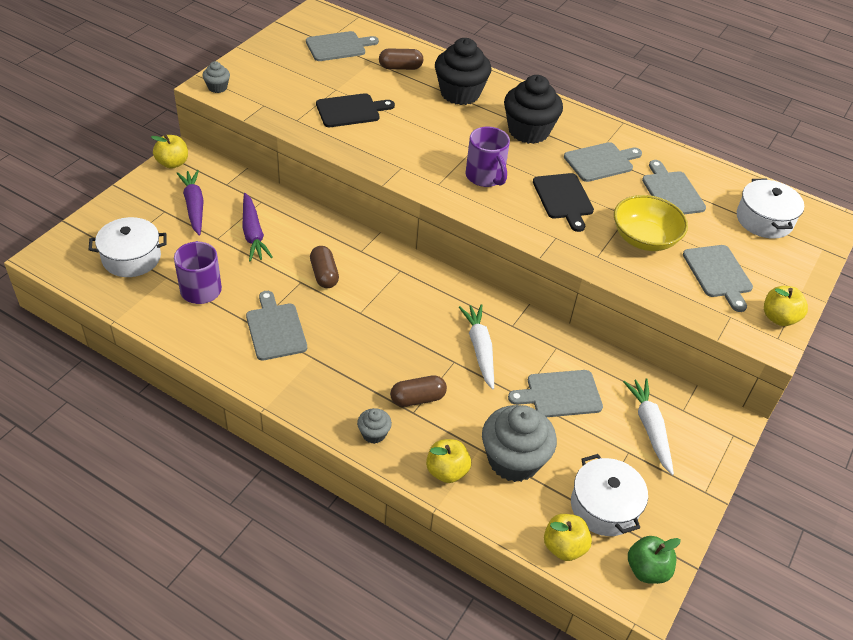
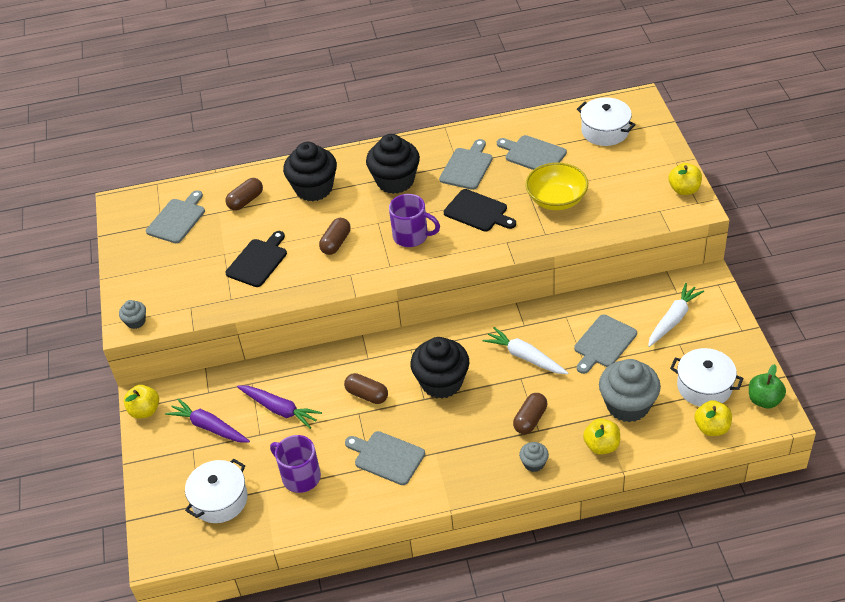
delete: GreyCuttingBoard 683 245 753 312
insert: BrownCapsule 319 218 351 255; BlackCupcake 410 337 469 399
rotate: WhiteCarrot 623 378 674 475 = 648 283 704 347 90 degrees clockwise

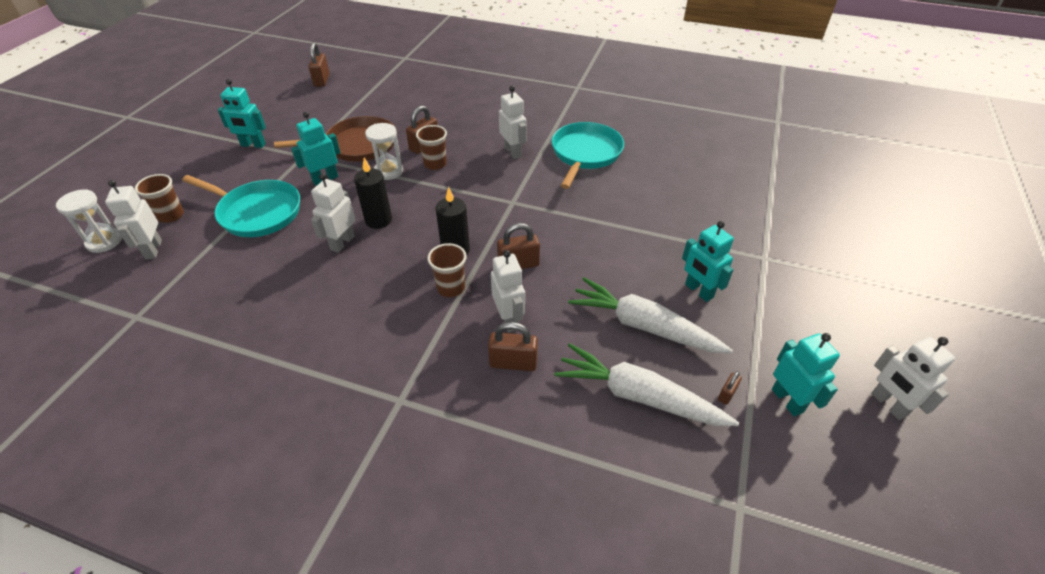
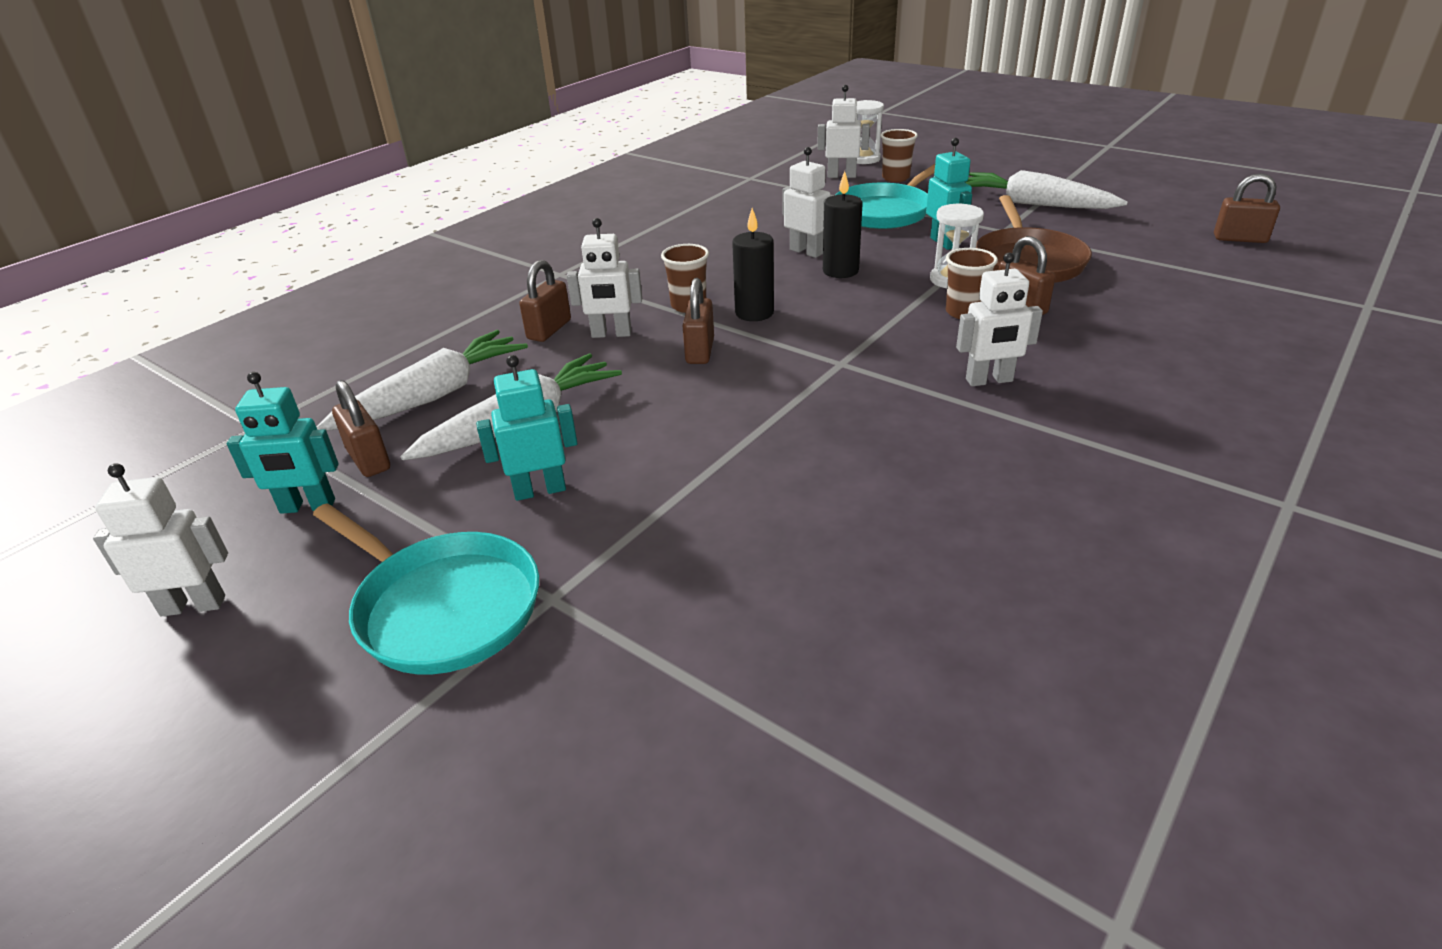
move: TurquoisePan 552 122 624 189 to 313 503 539 674
replace: TurquoiseRobot 218 79 266 148 to WhiteCarrot 965 170 1128 209
resize: BrownPadlock 718 371 742 405 = 332 380 390 477 x1.86

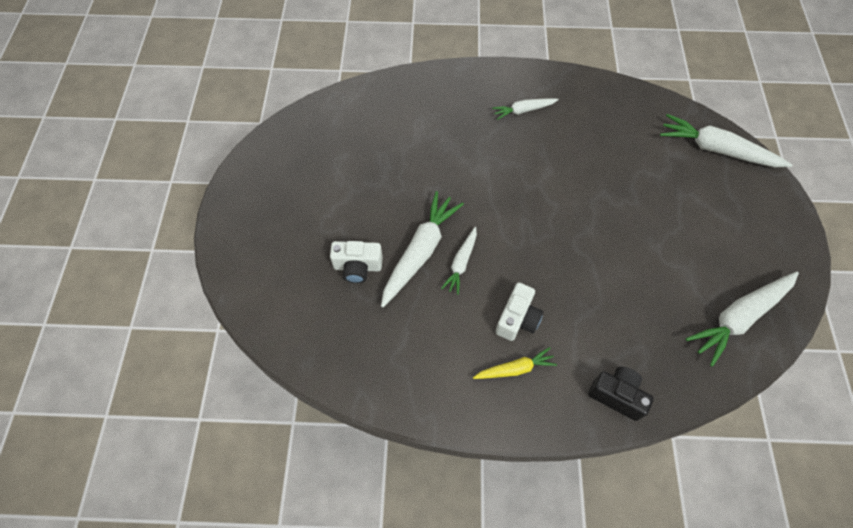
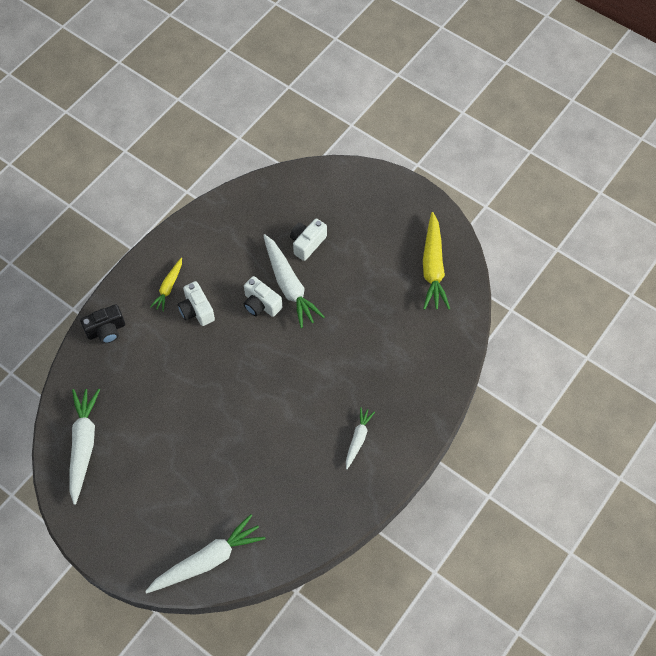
insert: YellowCarrot 423 212 450 310
replace: WhiteCarrot 441 227 477 295 to WhiteCamera 243 276 282 317

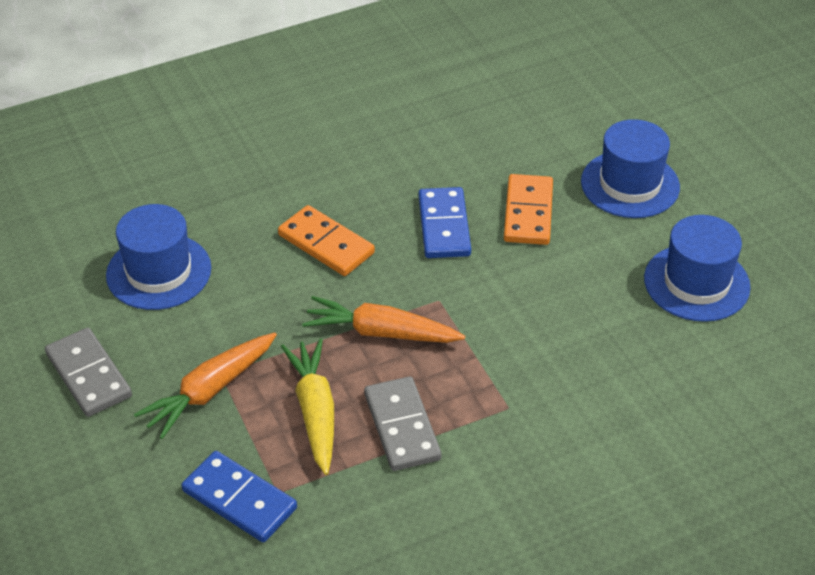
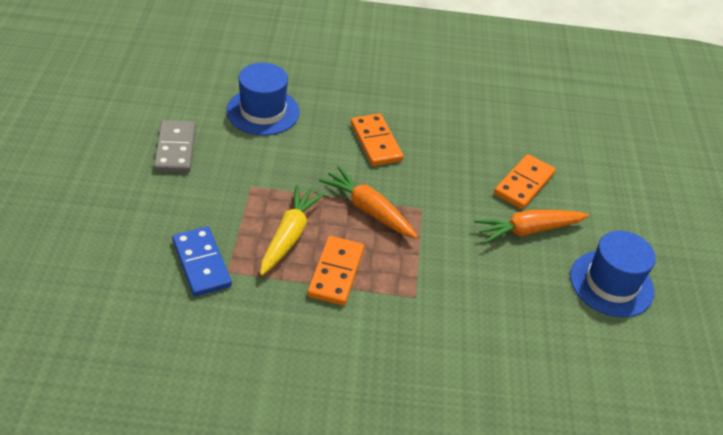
delete: BlueDomino 418 187 471 258; BlueHat 581 119 680 218
move: OrangeCarrot 134 333 277 439 to 474 210 589 243
recolor: GreyDomino 364 376 441 471 to OrangeDomino 307 236 364 306

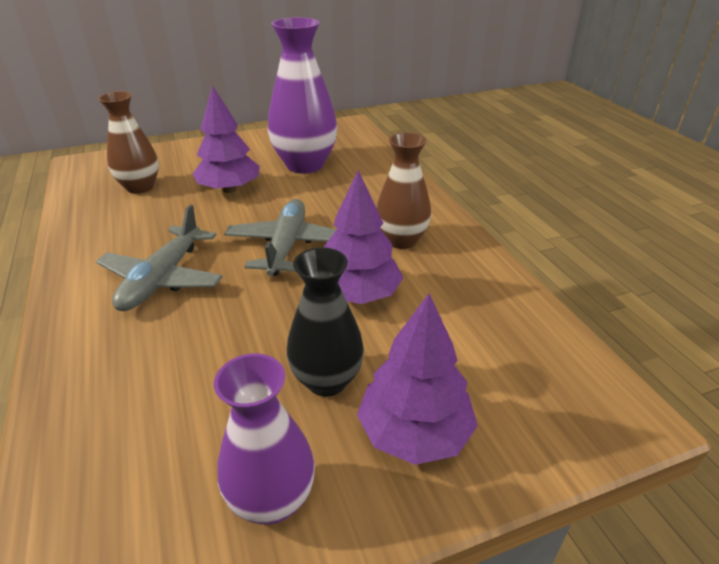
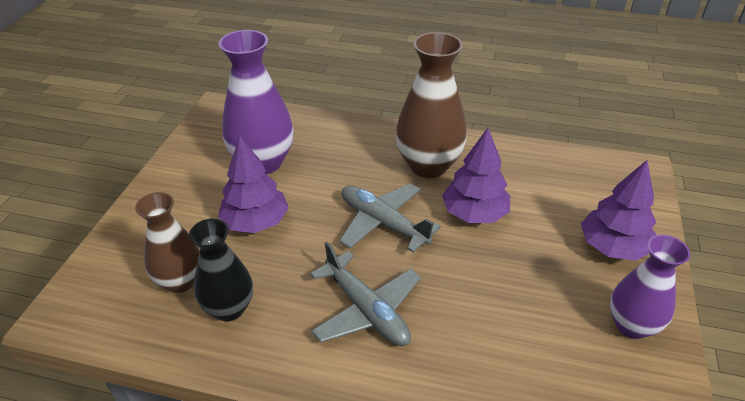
move: BlackVase 287 247 364 397 to 189 219 253 321
resize: BrownVase 377 133 431 249 = 396 32 467 178 x1.55

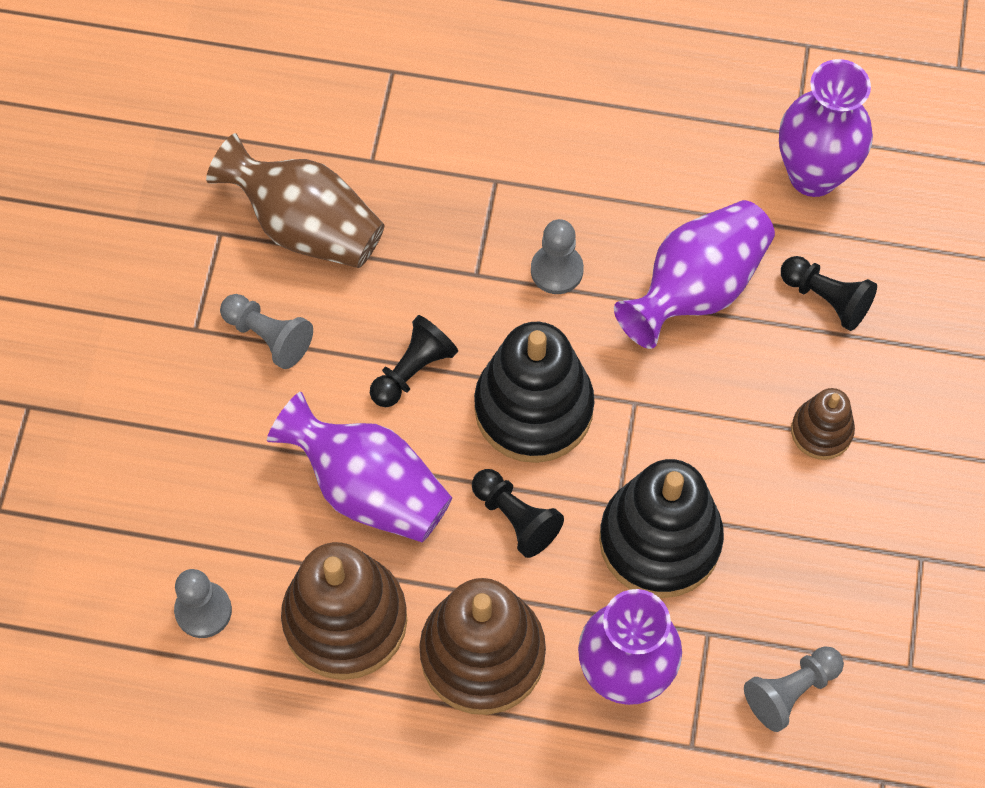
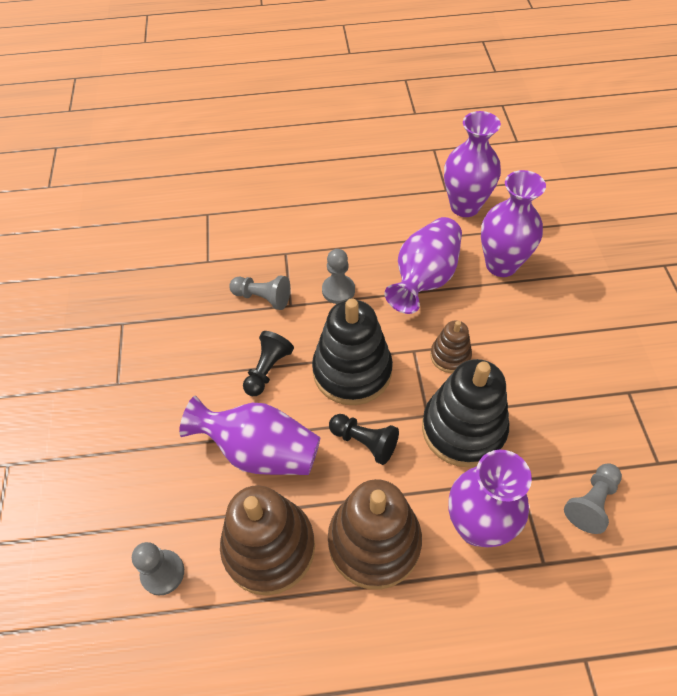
delete: BrownVase 206 133 384 268
move: GreyPawn 220 294 313 369 to 229 275 290 310; BrownStackingToy 791 388 855 460 to 430 320 472 373
replace: BlackPawn 781 256 877 331 to PurpleVase 481 170 546 277

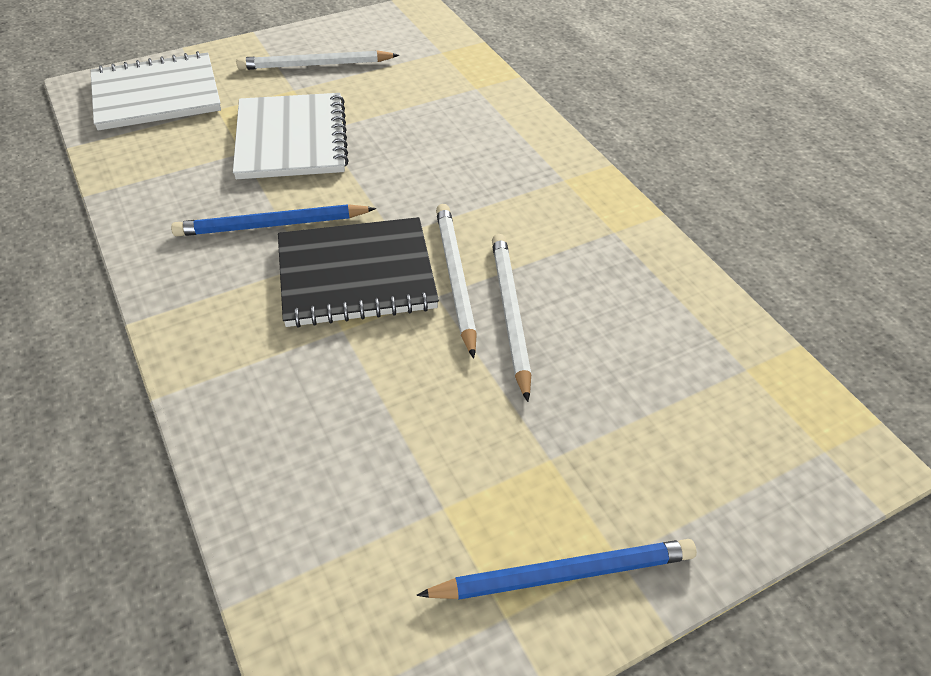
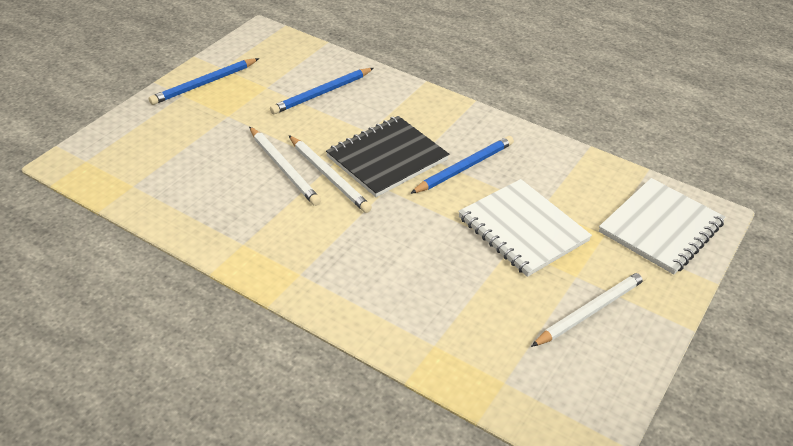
insert: BluePencil 270 68 374 114

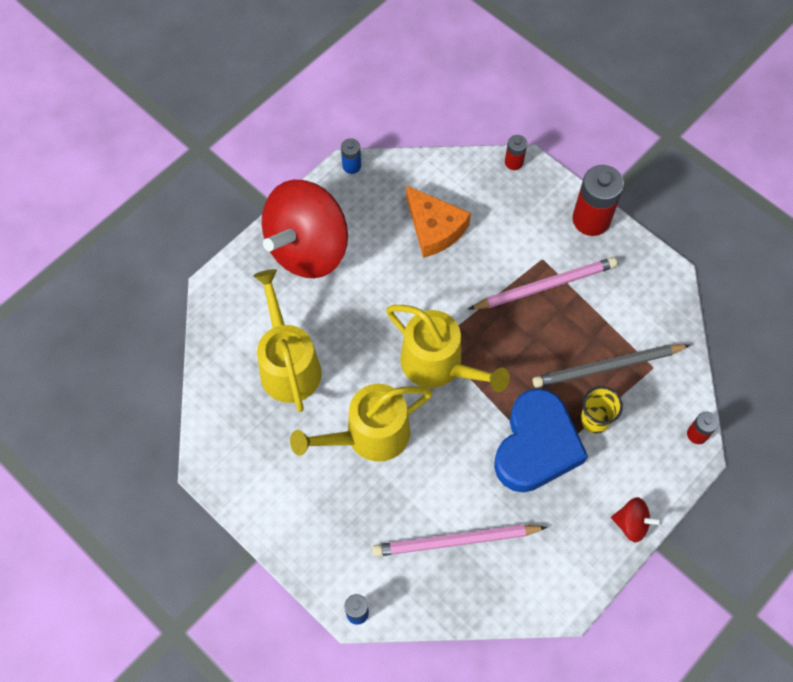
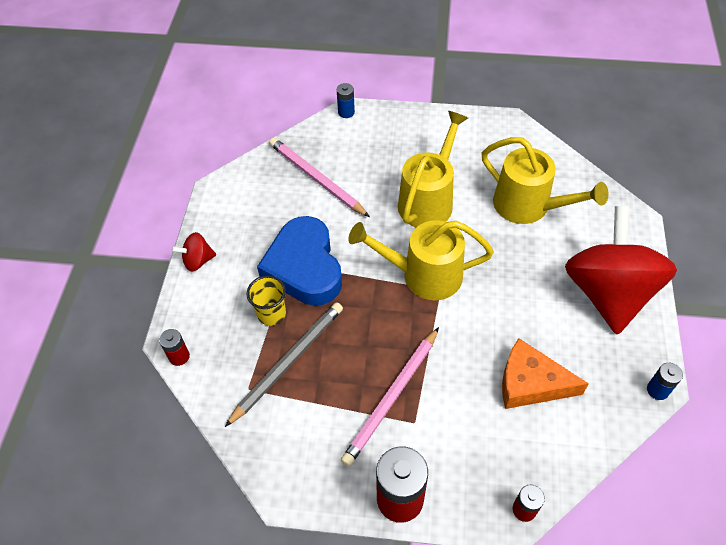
rotate: PinkPencil 372 524 547 557 = 269 138 370 217 90 degrees counterclockwise

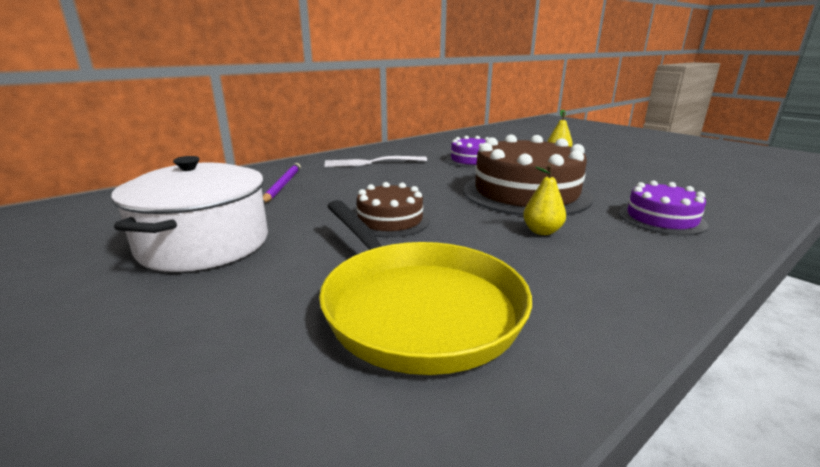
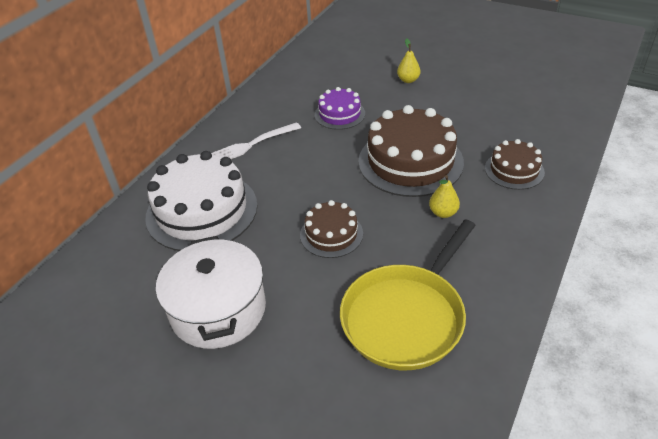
replace: PurplePencil 263 163 301 203 to WhiteCake 145 151 257 251
recolor: PurpleCake 619 181 708 235 to BrownCake 485 139 545 190
rotate: YellowPan 319 200 532 375 = 340 220 476 370 90 degrees clockwise

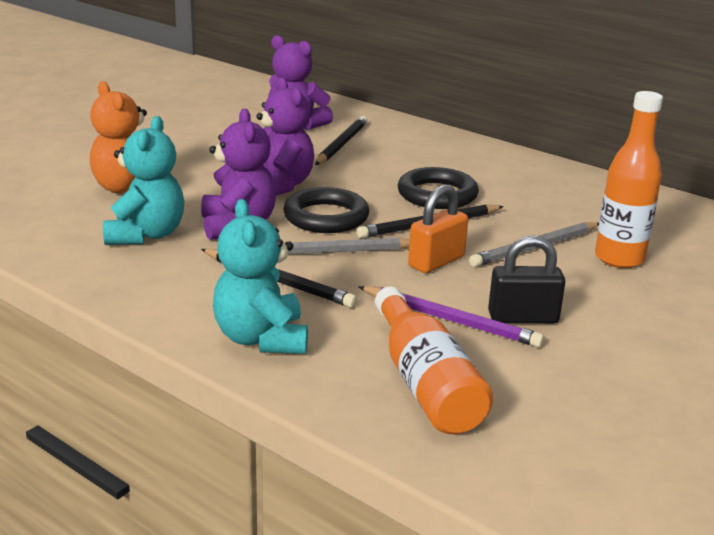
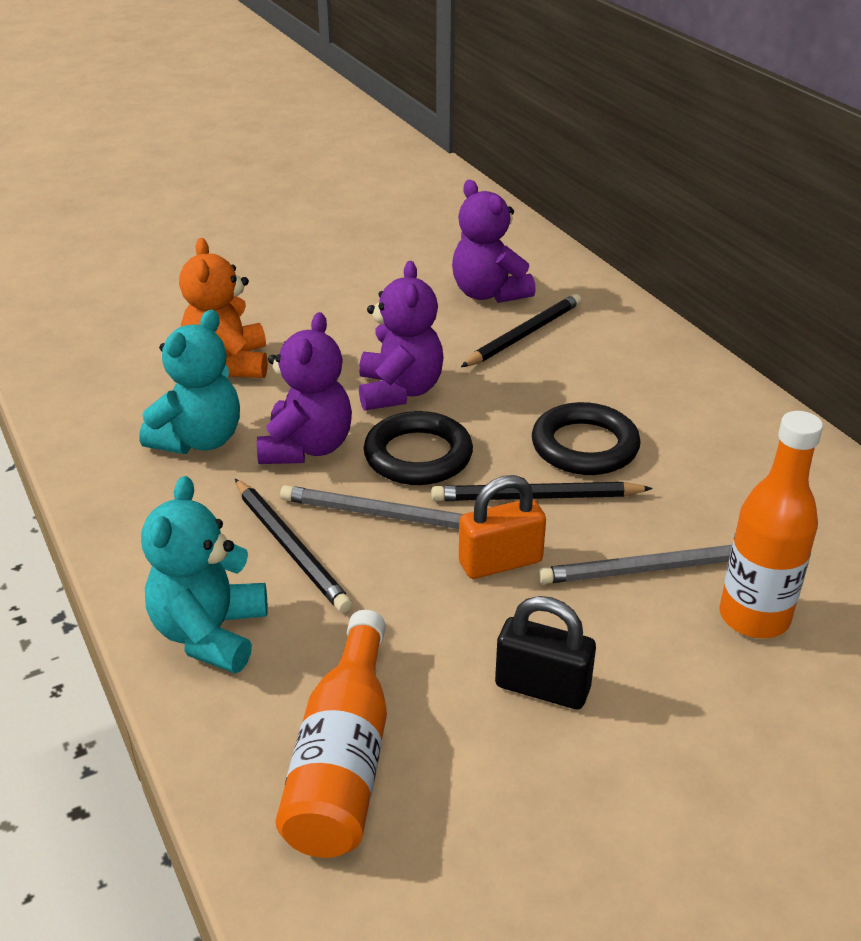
delete: PurplePencil 358 286 544 347

